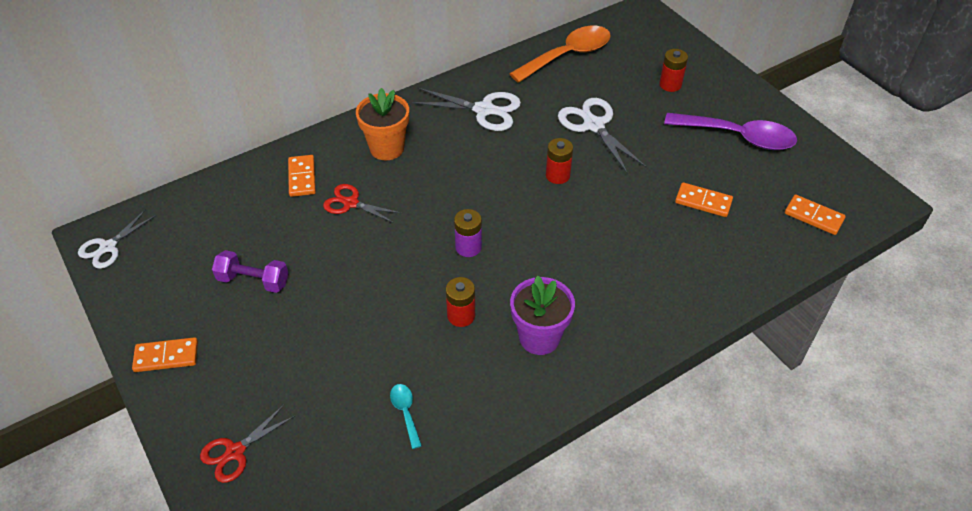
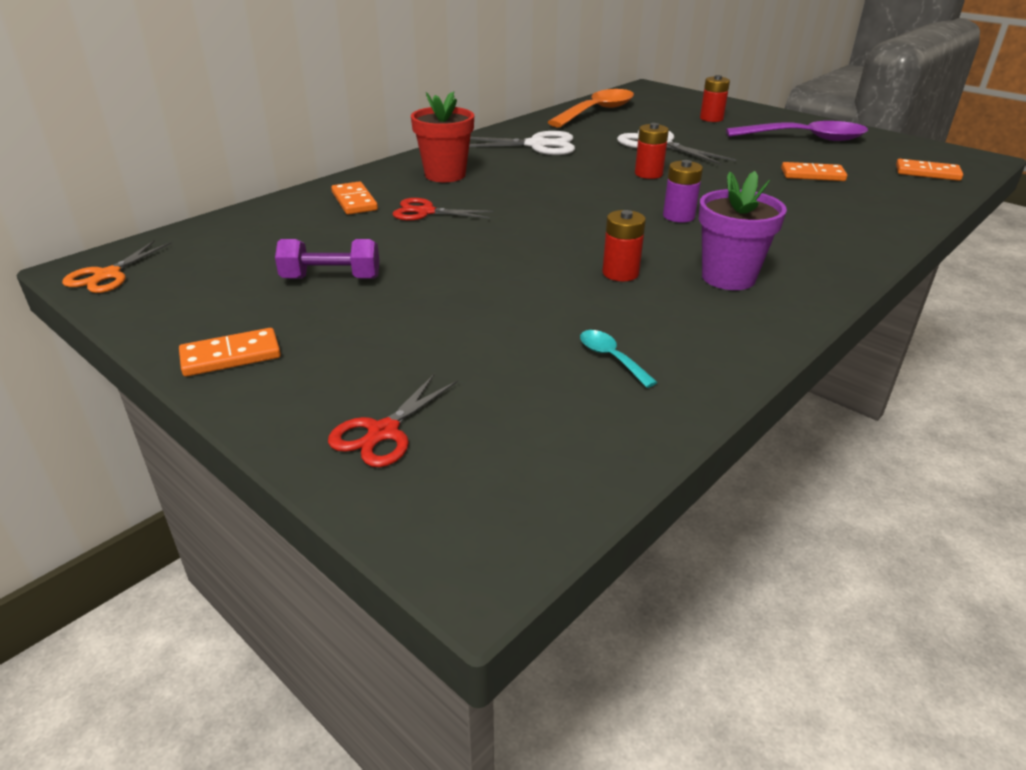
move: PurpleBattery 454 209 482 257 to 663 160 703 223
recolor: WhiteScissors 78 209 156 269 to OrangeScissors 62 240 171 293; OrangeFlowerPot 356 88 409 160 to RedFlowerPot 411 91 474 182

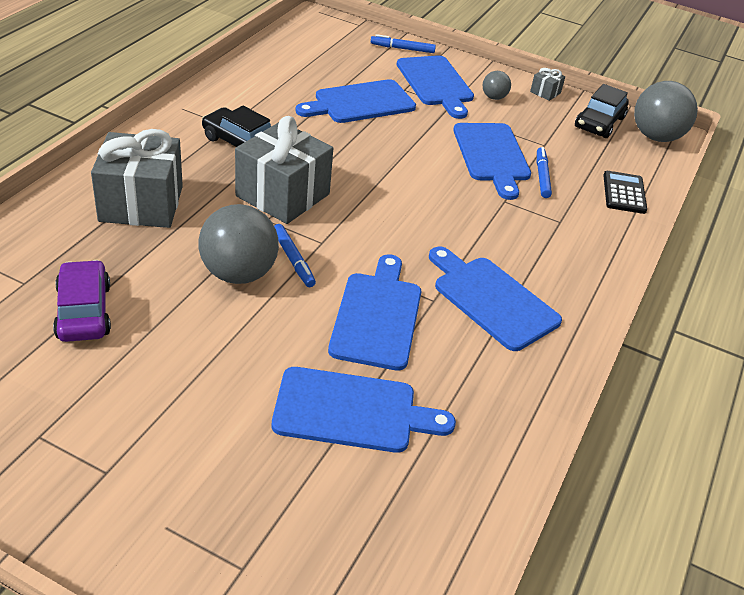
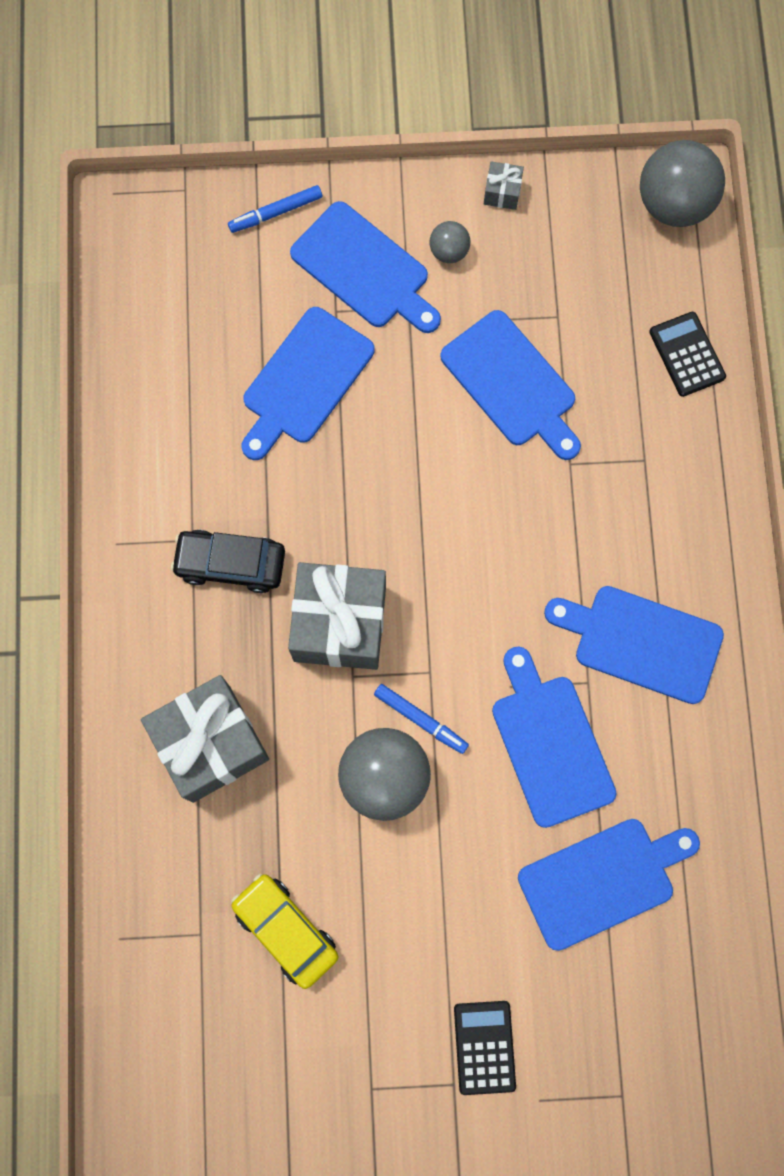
delete: BlueMarker 537 147 552 198; BlackCar 575 84 629 138
insert: BlackCalculator 454 1001 516 1095
recolor: PurpleCar 53 260 111 342 to YellowCar 231 874 338 989

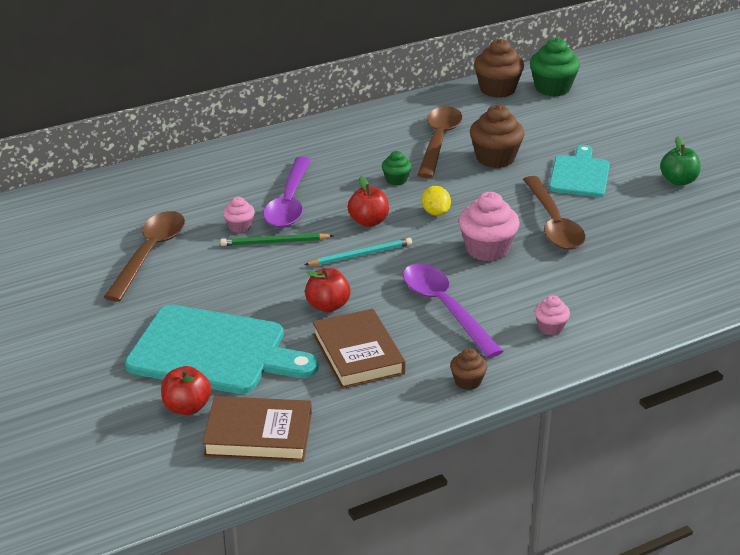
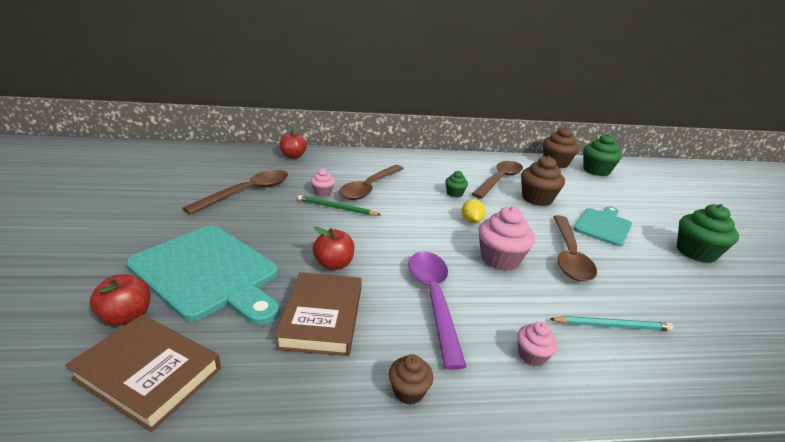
move: TurquoisePencil 304 238 412 265 to 550 316 673 331; RedApple 348 176 389 227 to 280 126 307 159
replace: GreenApple 660 136 701 185 to GreenCupcake 677 204 739 263
recolor: PurpleSpoon 263 157 311 227 to BrownSpoon 339 165 404 200

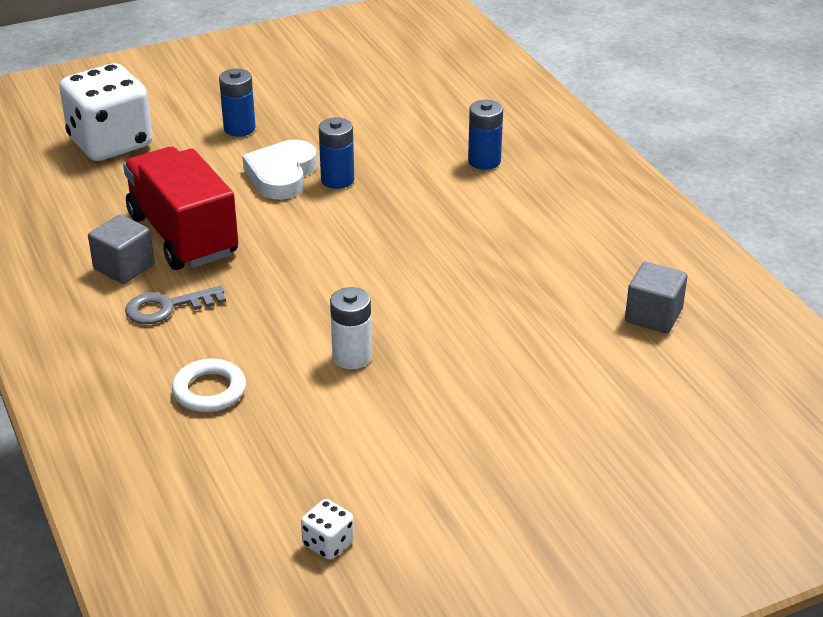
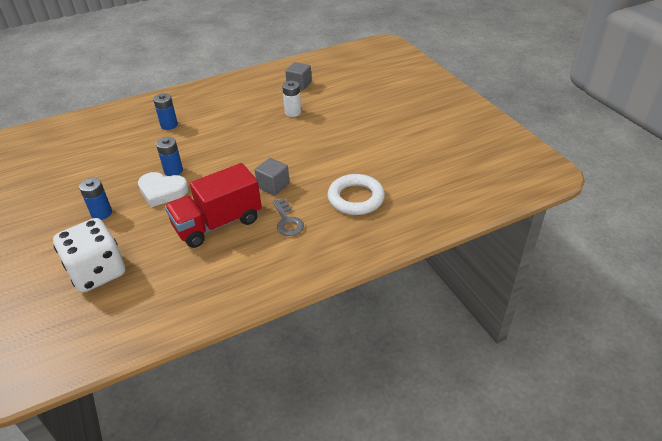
delete: WhiteDice 301 499 354 560
move: GreyCube 88 214 155 284 to 255 158 290 196; WhiteBattery 330 287 372 369 to 282 81 301 117
resize: WhiteRing 172 359 246 412 = 328 174 385 215 x1.55

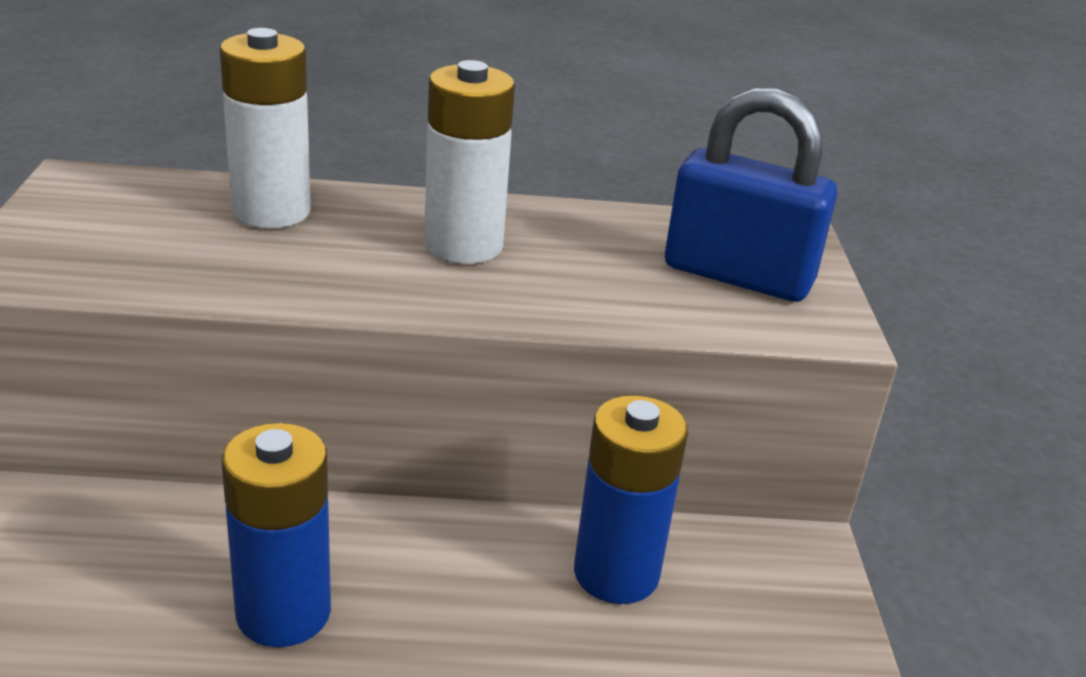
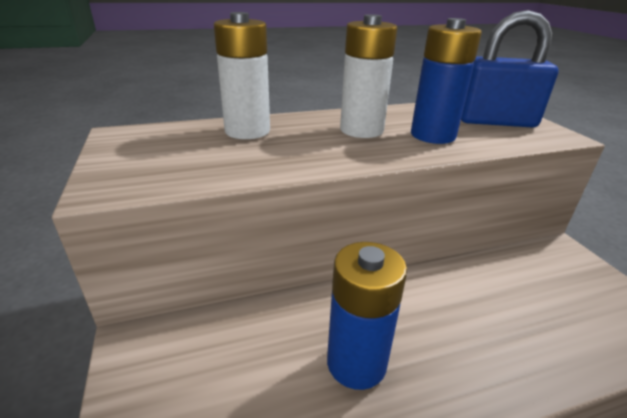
move: BlueBattery 574 395 688 604 to 411 18 482 144

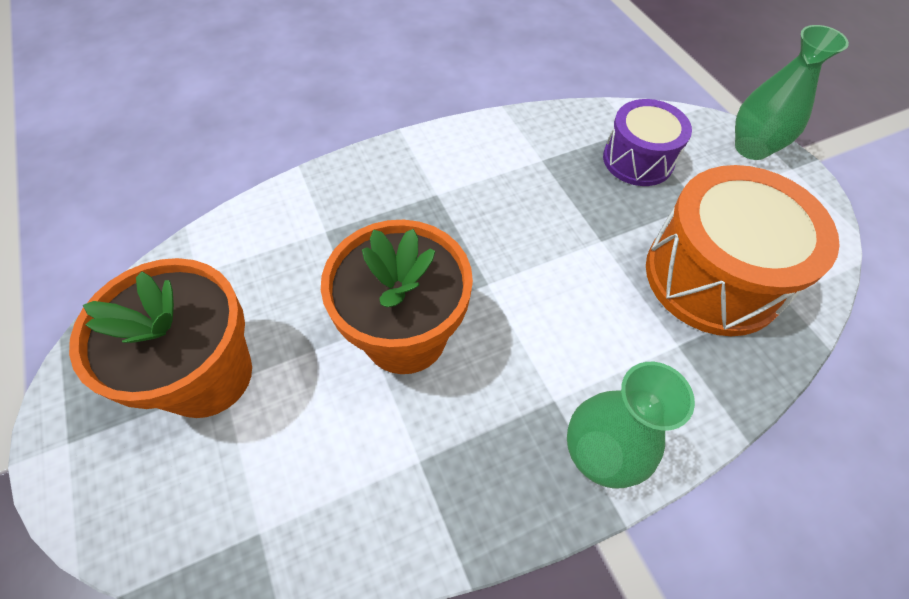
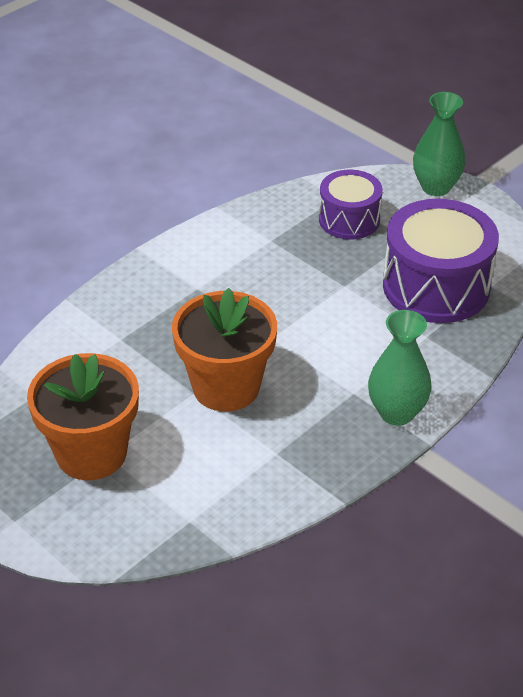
recolor: OrangeDrum 646 165 840 336 to PurpleDrum 383 199 499 323

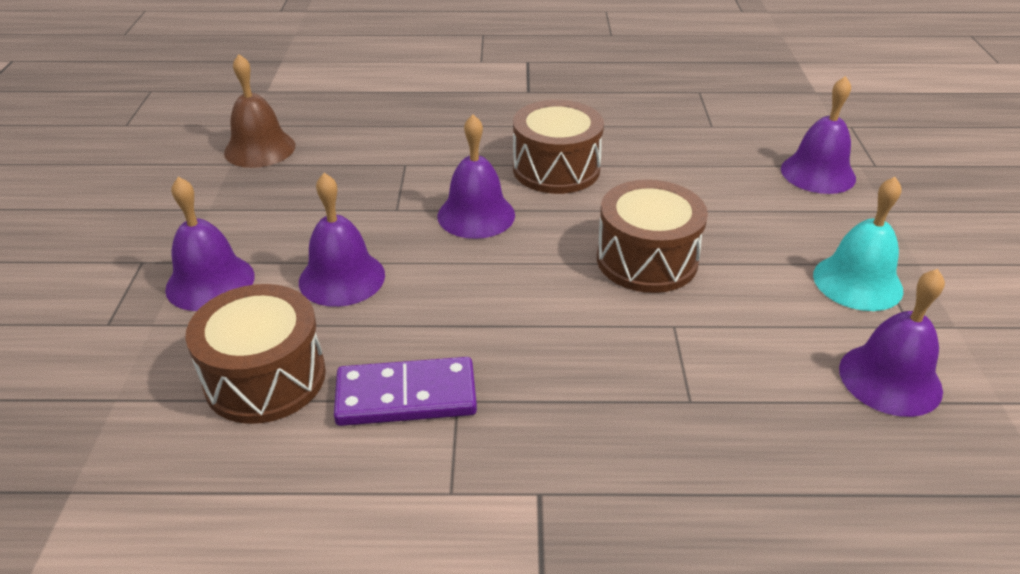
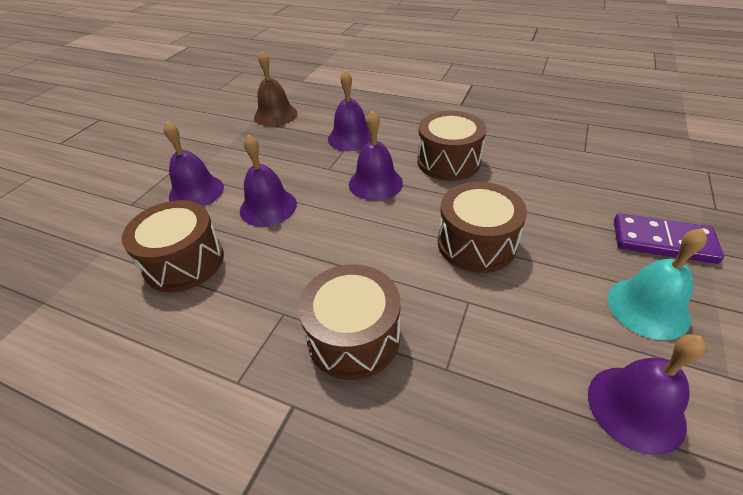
insert: BrownDrum 298 264 400 380
move: PurpleDomino 334 357 477 426 to 614 213 724 264; PurpleBell 781 76 856 194 to 328 70 371 151

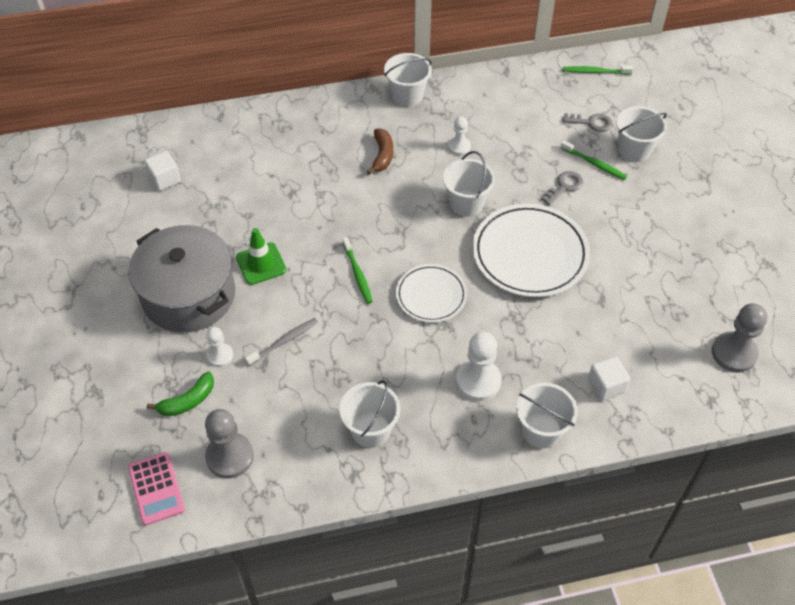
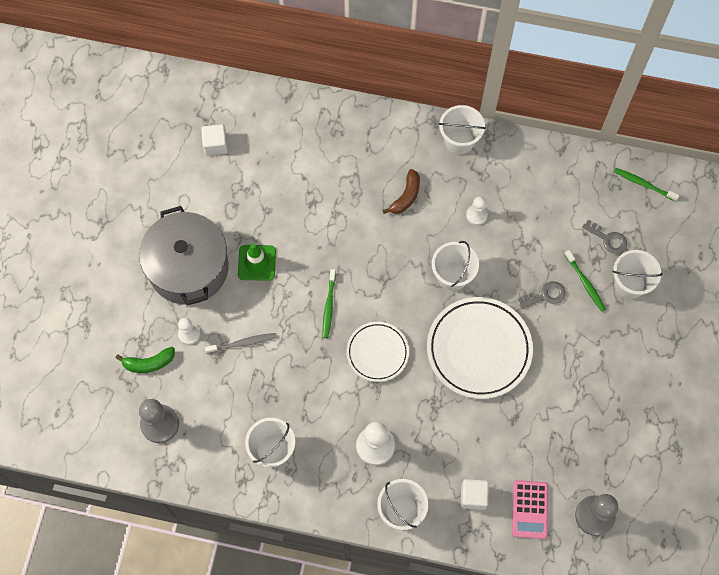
move: PinkCalculator 128 452 185 525 to 512 480 548 539

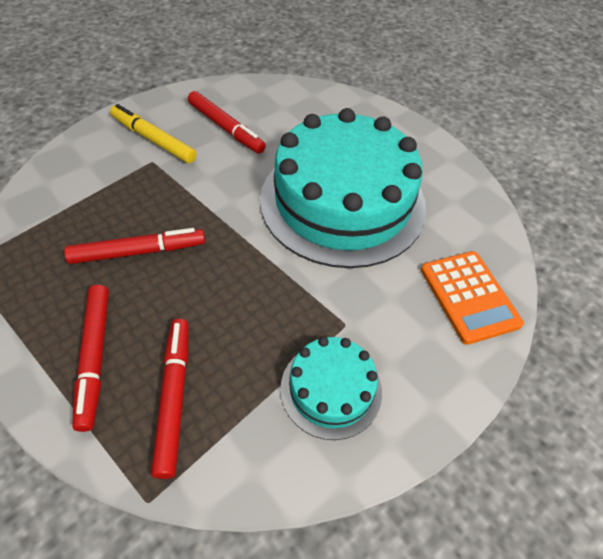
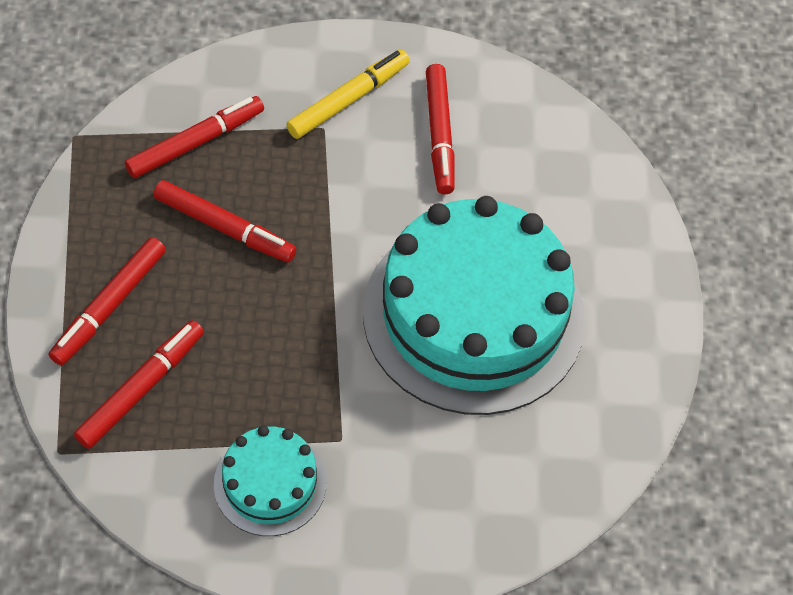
delete: OrangeCalculator 421 251 524 345
insert: RedMarker 125 96 264 178
rotate: YellowMarker 110 104 197 163 = 286 49 410 139 60 degrees clockwise

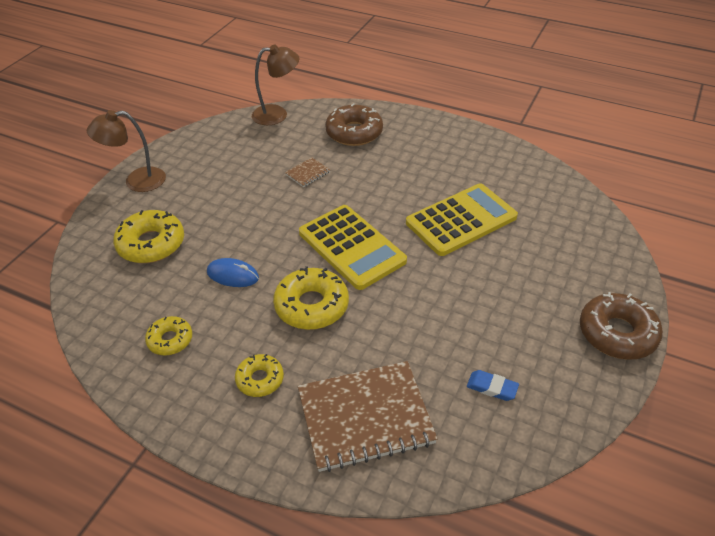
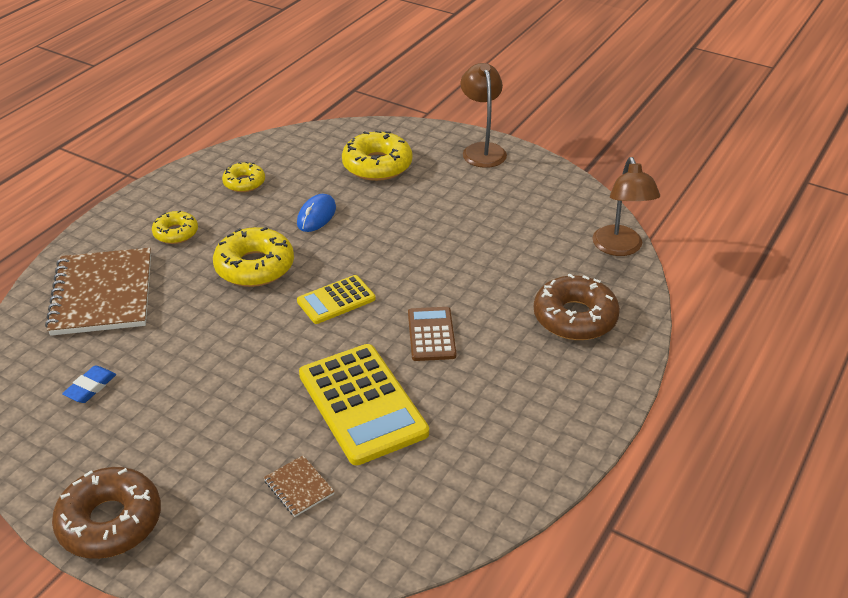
insert: BrownCalculator 408 307 456 361
move: BrownNotebook 285 157 330 187 to 263 455 335 517
resize: YellowCalculator 299 205 407 290 = 297 275 376 324 x0.56

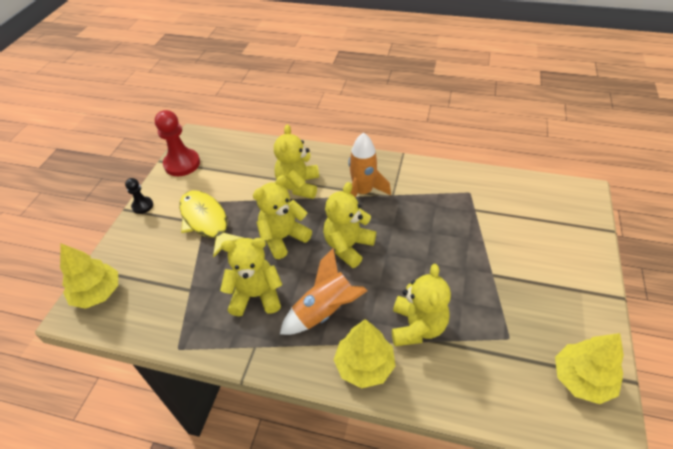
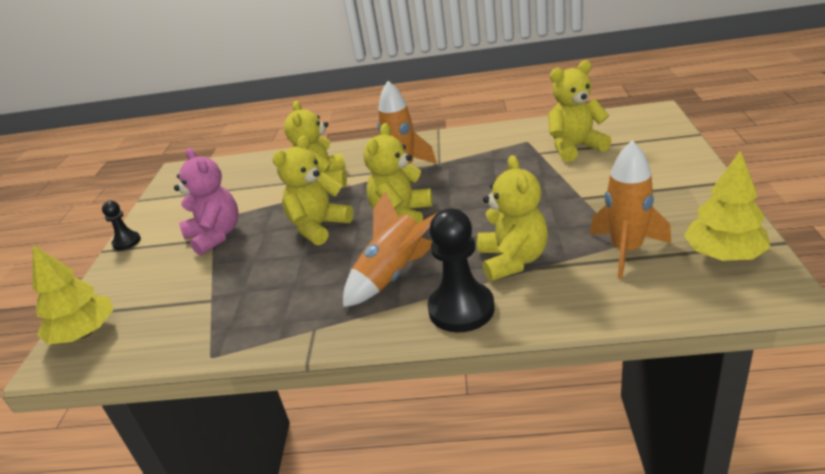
delete: RedPawn 155 110 200 176
insert: OrangeRocket 590 140 671 279
move: YellowTeddyBear 220 238 283 316 to 548 60 612 162
replace: YellowFish 179 190 243 257 to PinkTeddyBear 174 148 238 256; YellowTree 334 319 395 388 to BlackPawn 427 209 495 332

